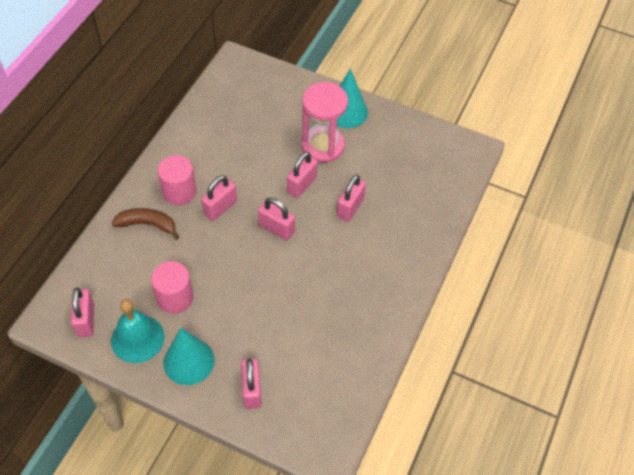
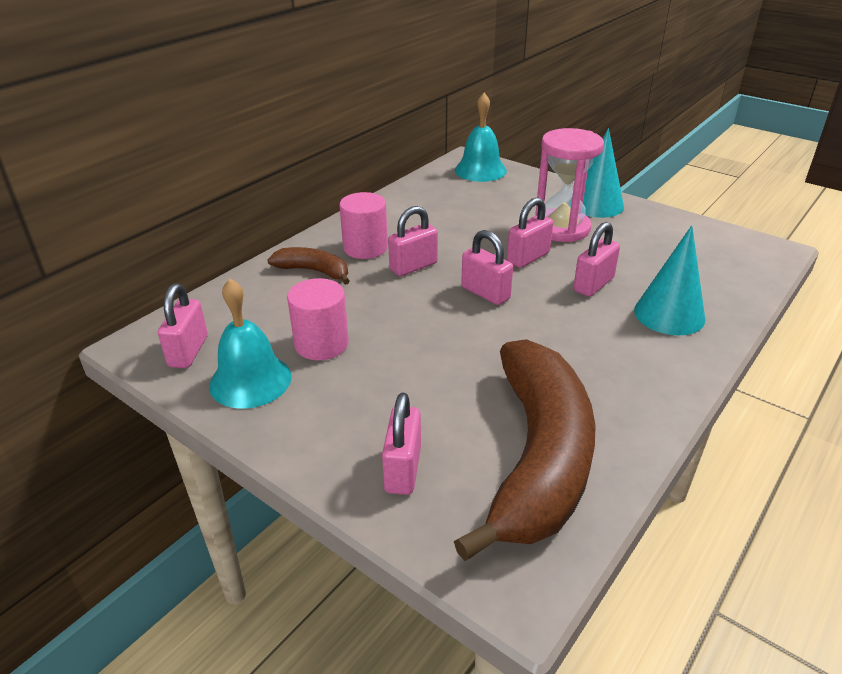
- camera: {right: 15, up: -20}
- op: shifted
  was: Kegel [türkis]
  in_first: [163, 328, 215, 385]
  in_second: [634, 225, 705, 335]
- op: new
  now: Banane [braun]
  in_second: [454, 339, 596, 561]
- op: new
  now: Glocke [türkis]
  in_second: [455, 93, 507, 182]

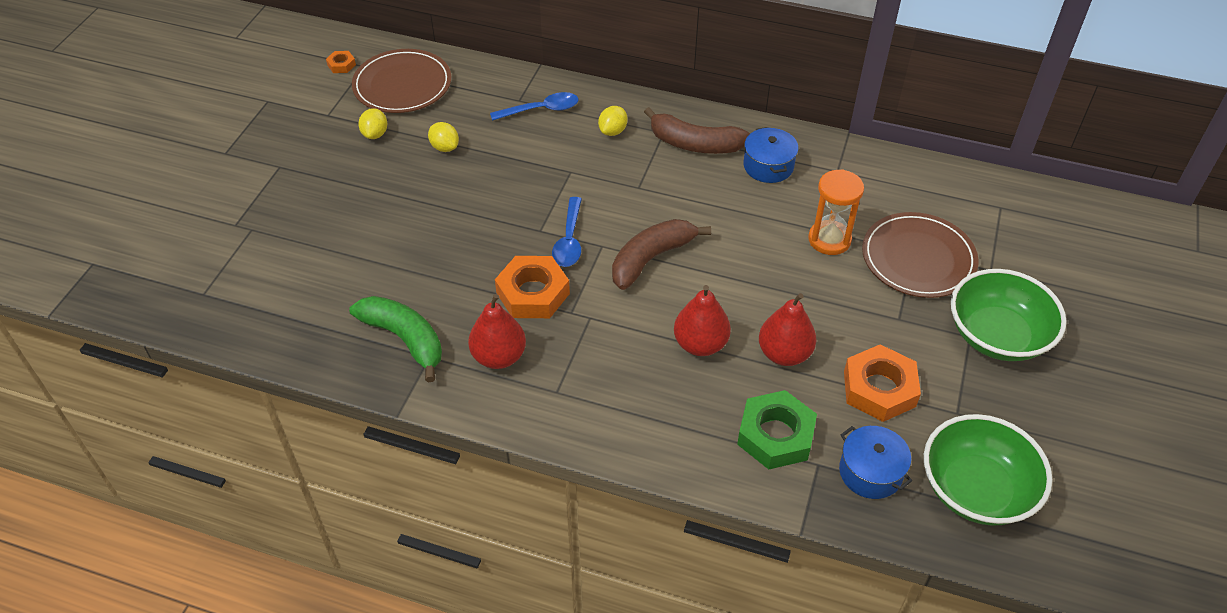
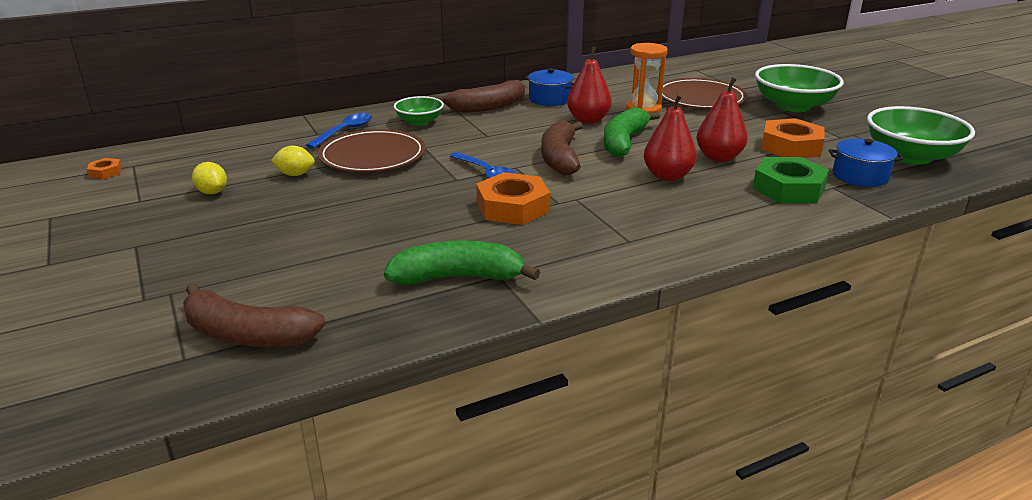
- camera: {right: -45, up: -20}
- op: shifted
  was: Teller [braun]
  in_first: [352, 49, 451, 113]
  in_second: [318, 129, 426, 173]
- op: shifted
  was: Birne [rot]
  in_first: [468, 294, 526, 369]
  in_second: [567, 46, 612, 124]
- op: swapped
  was: Zitrone [gelb]
  now: Schüssel [grün]
  in_first: [598, 106, 628, 136]
  in_second: [394, 96, 444, 125]
- op: new
  now: Banane [braun]
  in_second: [183, 283, 326, 347]
- op: new
  now: Banane [grün]
  in_second: [604, 107, 660, 157]

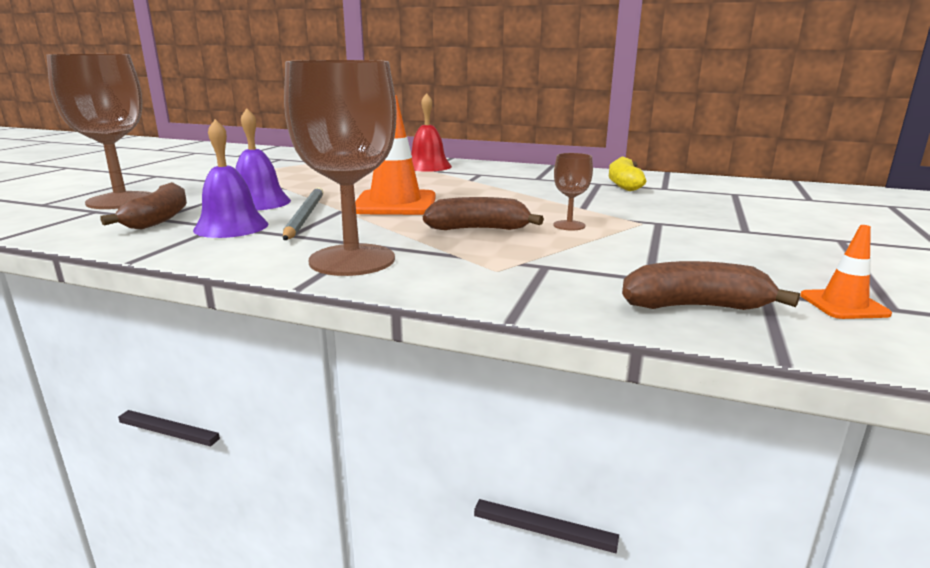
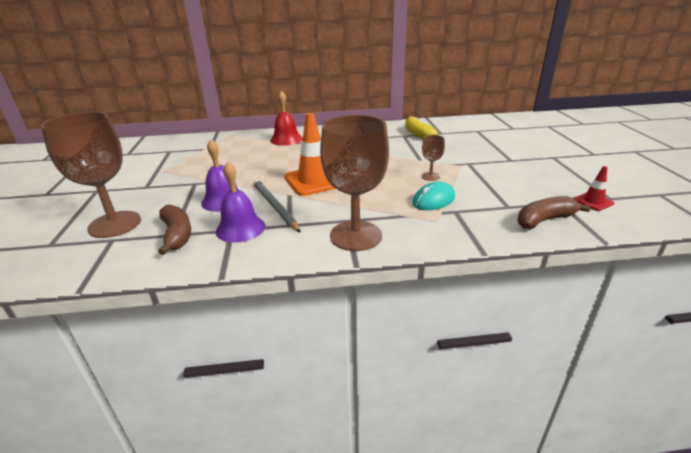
- camera: {right: -25, up: 10}
- op: gone
  was: Banane [braun]
  in_first: [423, 197, 544, 230]
- op: repainted
  was: Leitkegel [orange]
  now: Leitkegel [rot]
  in_first: [800, 225, 892, 319]
  in_second: [574, 166, 614, 211]
- op: new
  now: Computermaus [türkis]
  in_second: [412, 182, 455, 210]

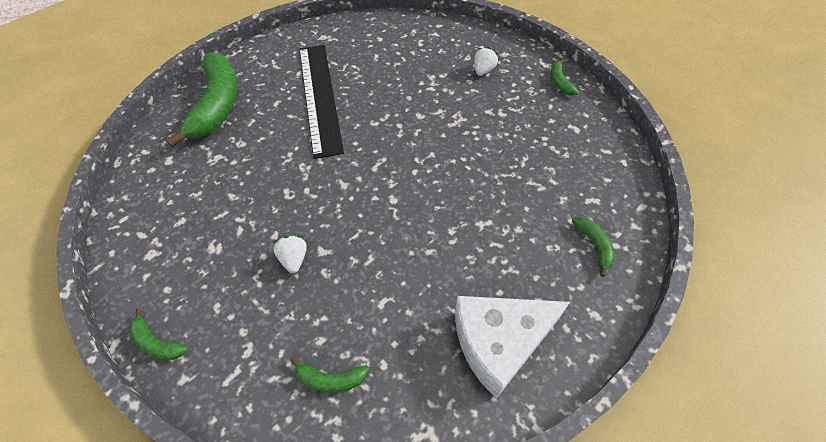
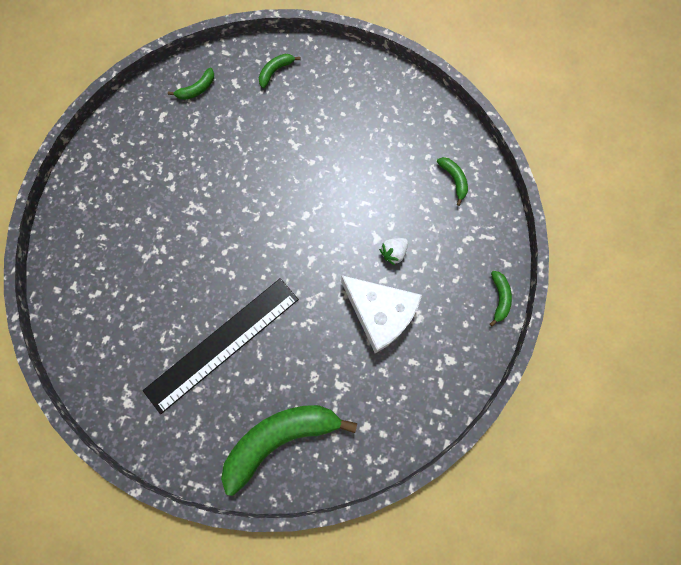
- camera: {right: -120, up: 20}
- op: shifted
  was: Käse [weiß]
  in_first: [455, 296, 570, 399]
  in_second: [341, 275, 422, 353]
- op: gone
  was: Erdbeere [weiß]
  in_first: [474, 47, 499, 76]
- op: shifted
  was: Banane [grün]
  in_first: [551, 58, 579, 96]
  in_second: [168, 67, 214, 100]

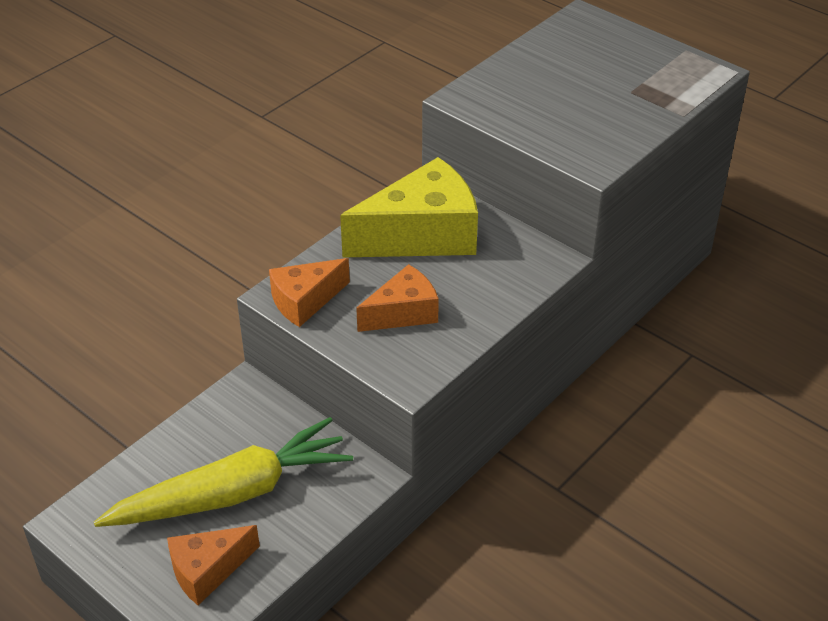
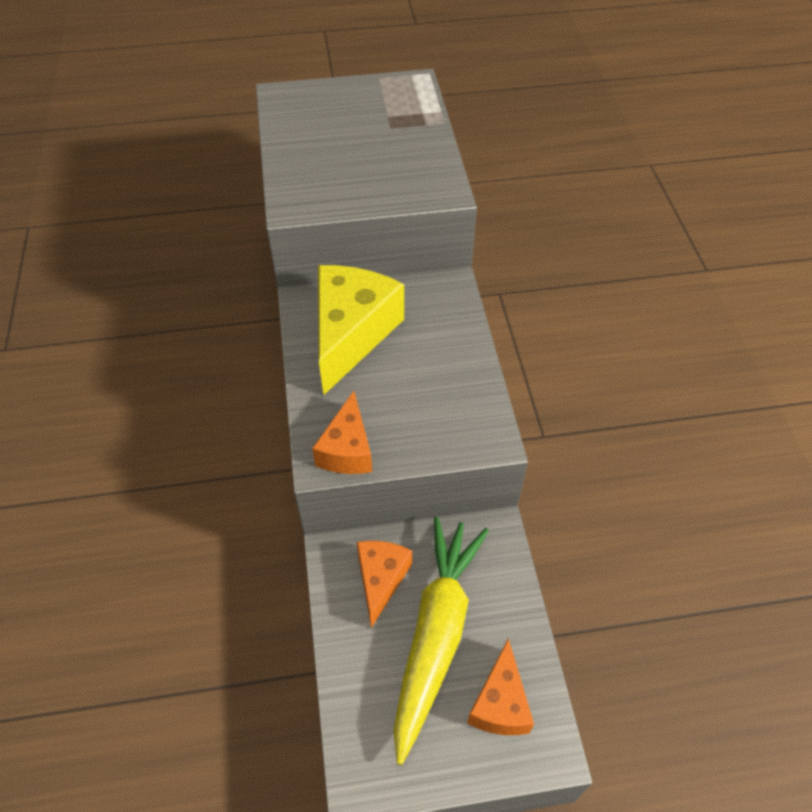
- camera: {right: -50, up: 10}
- op: shifted
  was: Käse [orange]
  in_first: [356, 264, 439, 332]
  in_second: [357, 541, 412, 628]

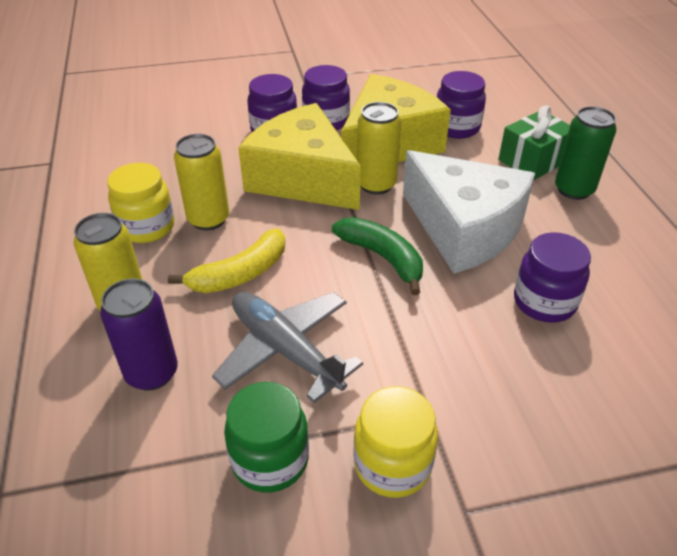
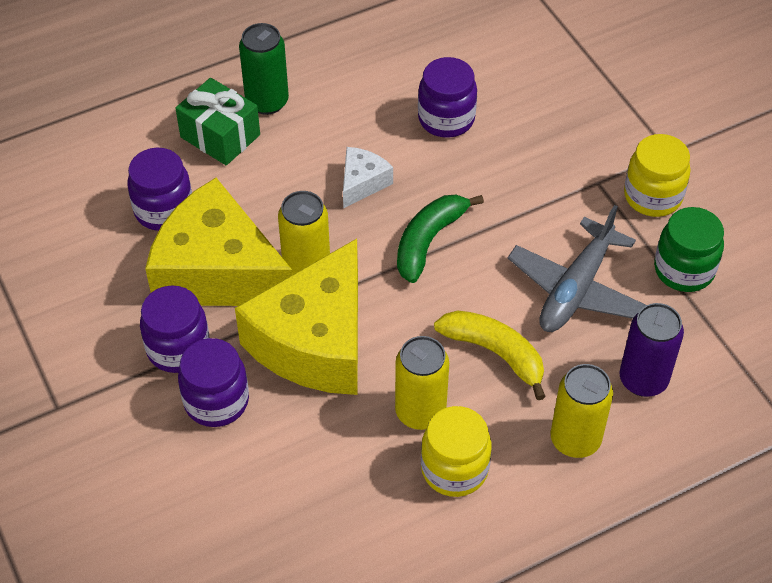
- camera: {right: -105, up: 10}
- op: scaled
  was: Käse [weiß]
  in_first: [403, 150, 535, 274]
  in_second: [343, 147, 393, 209]
  ratio: 0.44

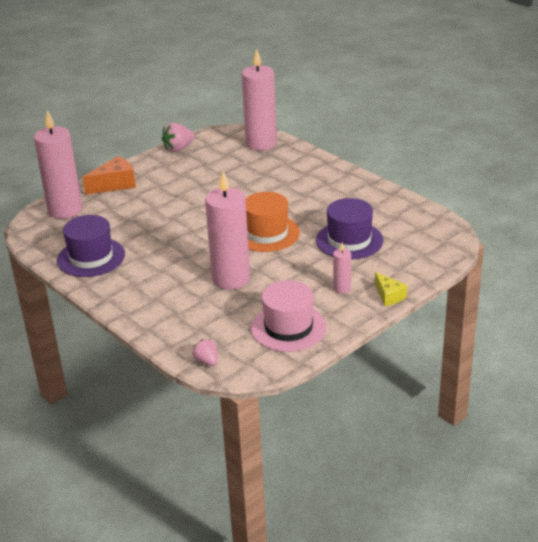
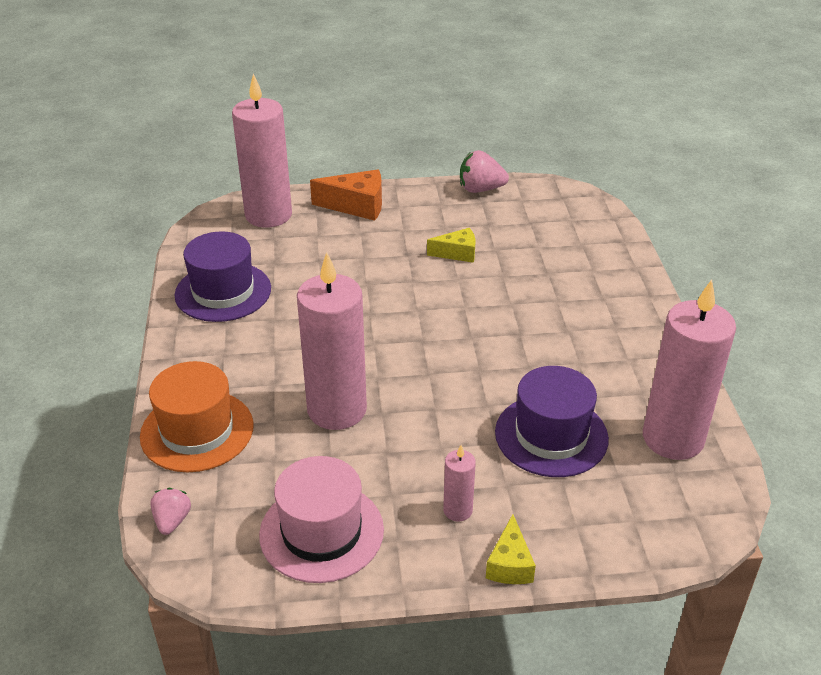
- camera: {right: 35, up: 5}
- op: shifted
  was: Kerze [rosa]
  in_first: [242, 49, 277, 151]
  in_second: [643, 279, 736, 460]
- op: shifted
  was: Hut [orange]
  in_first: [246, 192, 300, 252]
  in_second: [140, 361, 254, 472]
- op: new
  now: Käse [gelb]
  in_second: [427, 228, 475, 263]

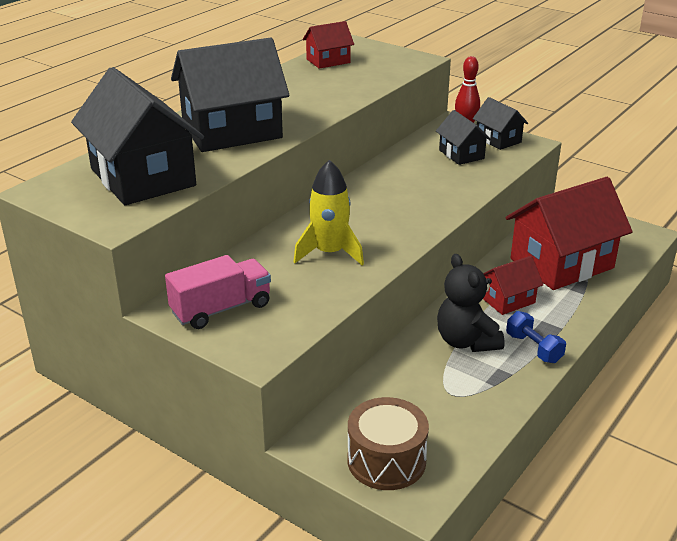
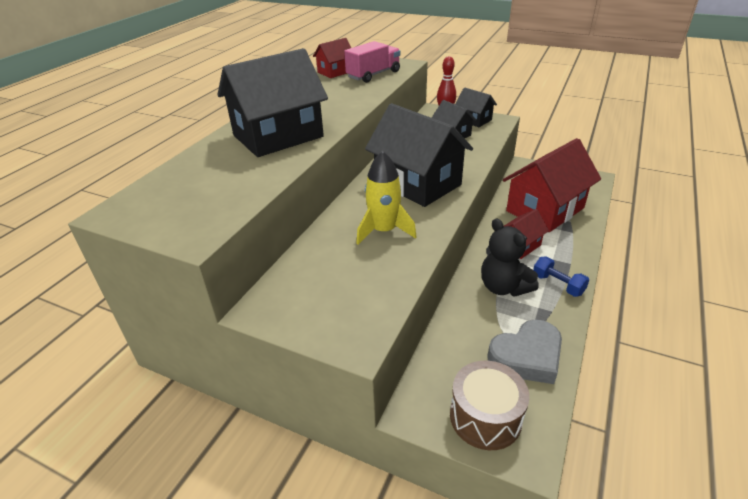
- camera: {right: -10, up: 5}
- op: shifted
  was: Haus [schwarz]
  in_first: [71, 67, 204, 205]
  in_second: [365, 103, 473, 207]
- op: shifted
  was: Lastwagen [rosa]
  in_first: [165, 255, 271, 329]
  in_second: [344, 41, 400, 83]
- op: new
  now: Herz [grau]
  in_second: [487, 320, 562, 384]

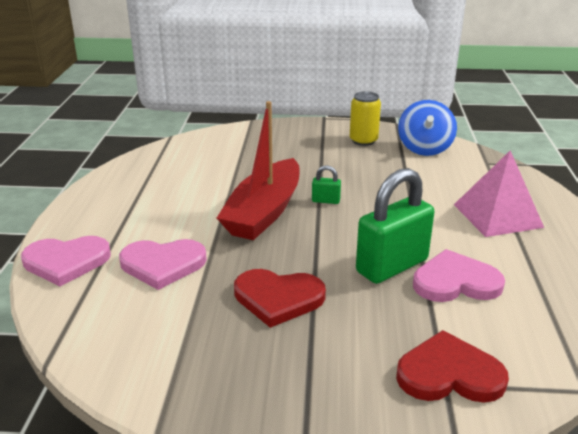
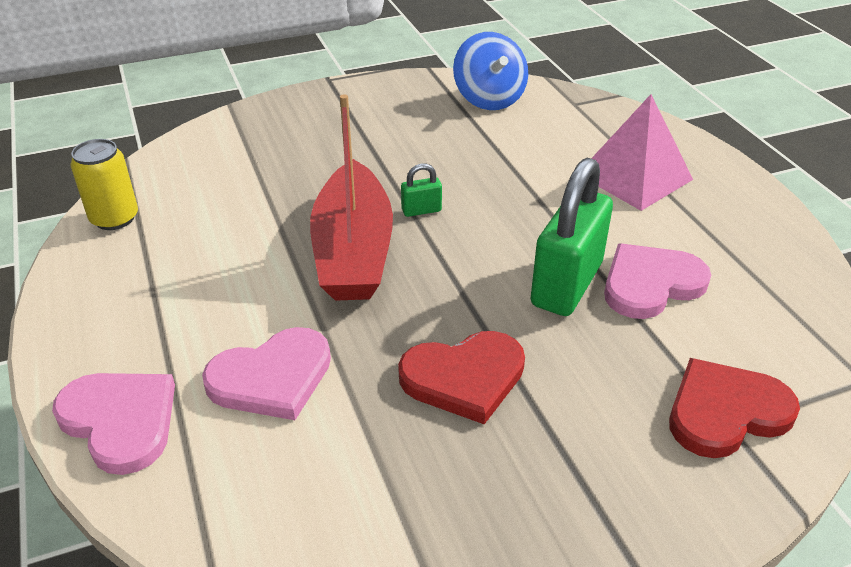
- camera: {right: -25, up: 10}
- op: rotated
  was: Herz [rosa]
  in_first: [21, 236, 111, 286]
  in_second: [52, 373, 175, 475]
  clockwise: -105
- op: shifted
  was: Dose [gelb]
  in_first: [350, 91, 381, 146]
  in_second: [71, 139, 138, 230]

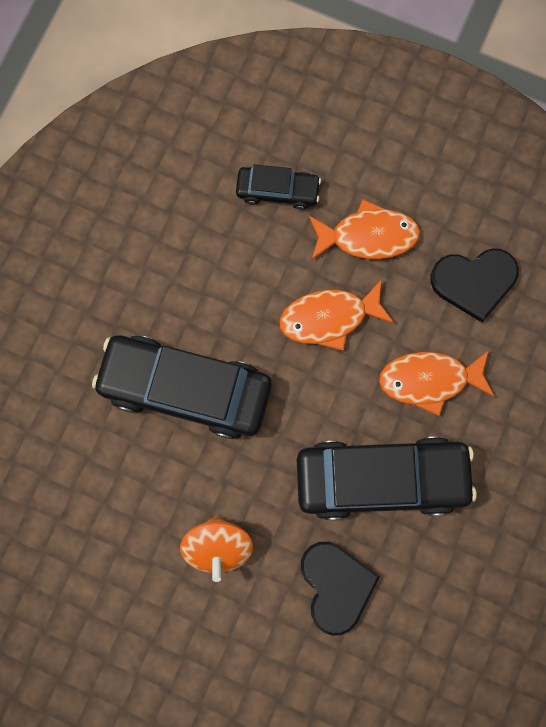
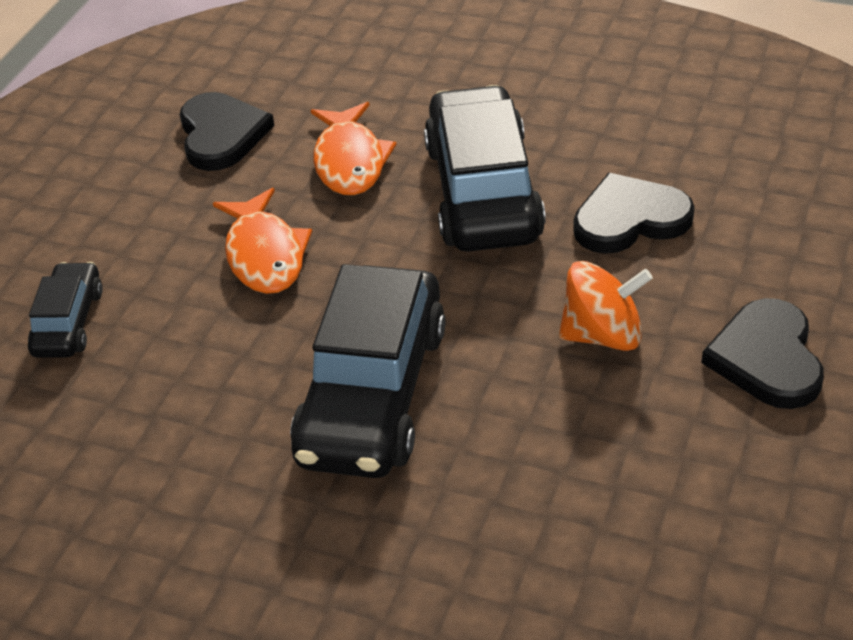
- camera: {right: -90, up: -35}
- op: gone
  was: Fisch [orange]
  in_first: [309, 199, 420, 260]
- op: new
  now: Herz [schwarz]
  in_second: [702, 298, 824, 409]

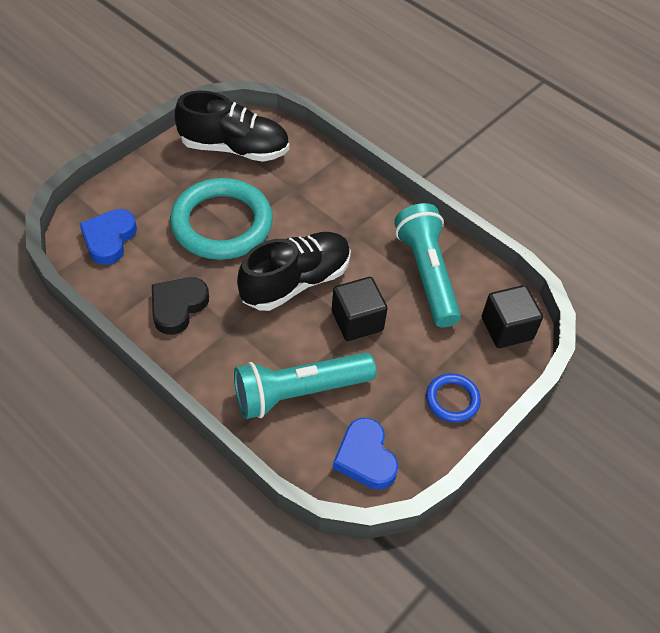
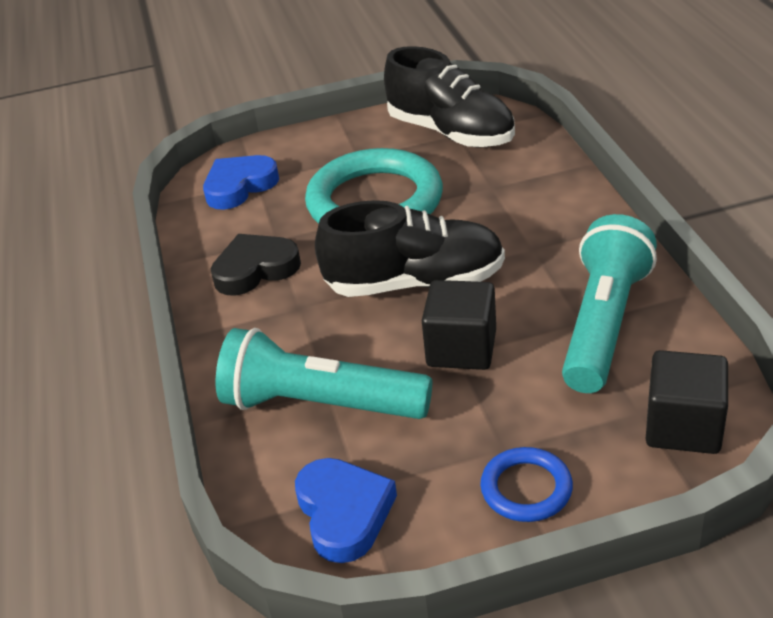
- camera: {right: 40, up: -15}
- op: rotated
  was: Herz [blau]
  in_first: [333, 418, 398, 490]
  in_second: [295, 458, 397, 563]
  clockwise: 150

